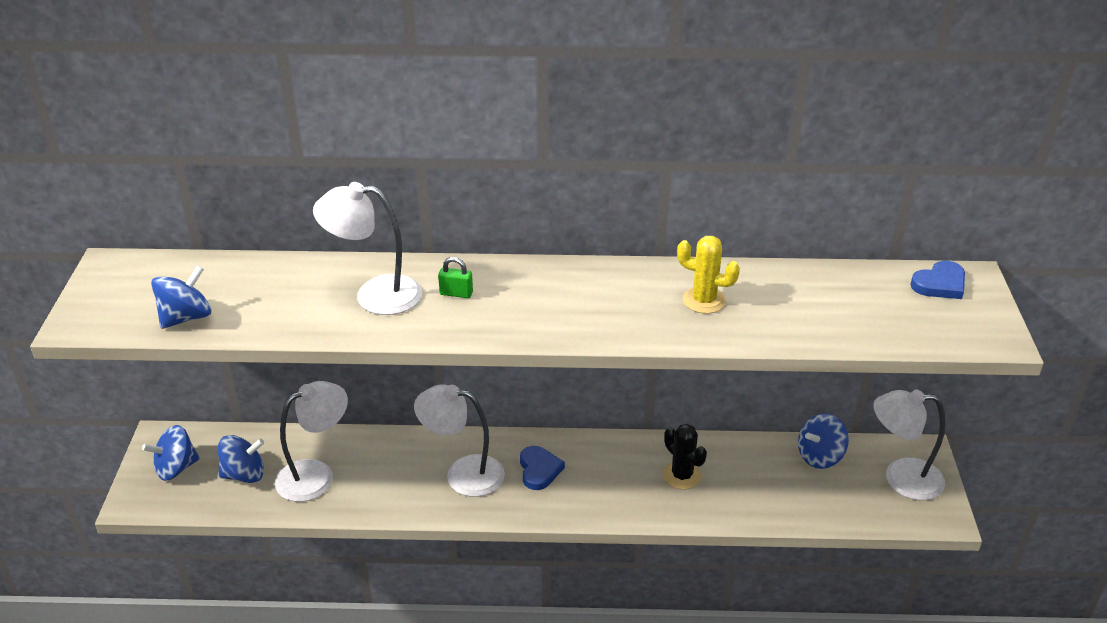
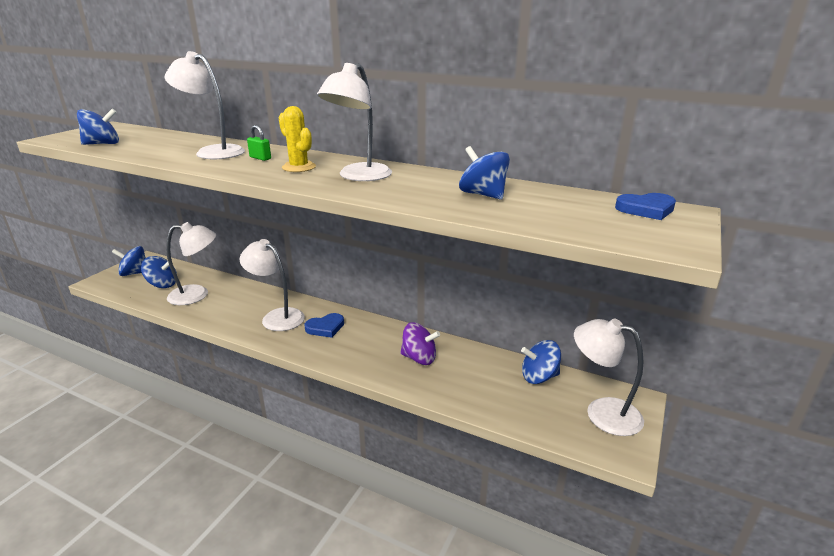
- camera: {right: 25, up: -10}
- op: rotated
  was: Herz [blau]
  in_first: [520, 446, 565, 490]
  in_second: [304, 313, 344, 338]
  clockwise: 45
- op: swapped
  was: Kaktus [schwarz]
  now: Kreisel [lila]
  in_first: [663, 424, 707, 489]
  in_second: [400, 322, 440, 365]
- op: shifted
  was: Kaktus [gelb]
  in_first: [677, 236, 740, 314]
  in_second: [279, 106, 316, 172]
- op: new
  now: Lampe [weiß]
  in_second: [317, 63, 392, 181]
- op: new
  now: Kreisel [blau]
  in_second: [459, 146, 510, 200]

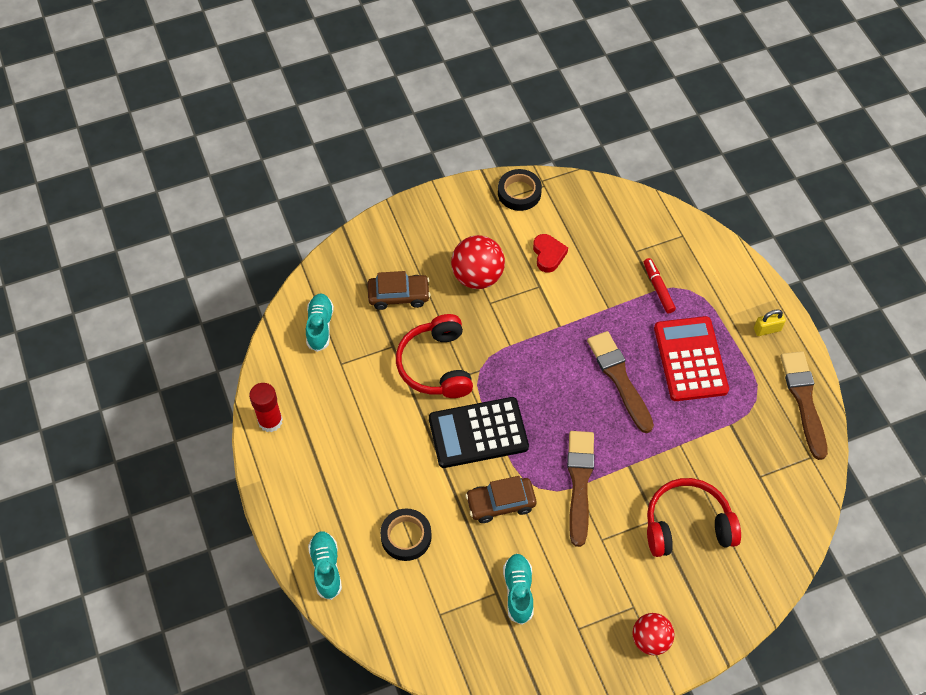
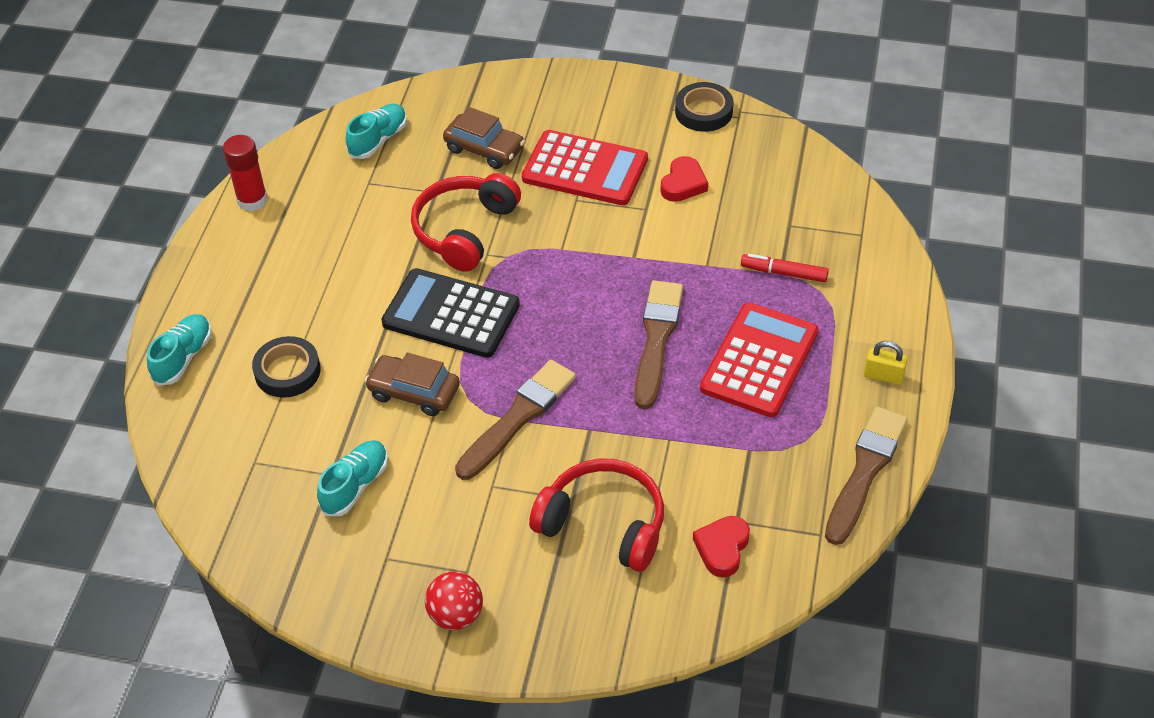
- camera: {right: 35, up: -10}
- op: swapped
  was: Ball [rot]
  now: Taschenrechner [rot]
  in_first: [451, 235, 505, 289]
  in_second: [522, 130, 648, 205]
- op: rotated
  was: Filzstift [rot]
  in_first: [644, 258, 676, 313]
  in_second: [741, 254, 829, 282]
  clockwise: -90
- op: new
  now: Herz [rot]
  in_second: [693, 516, 750, 578]

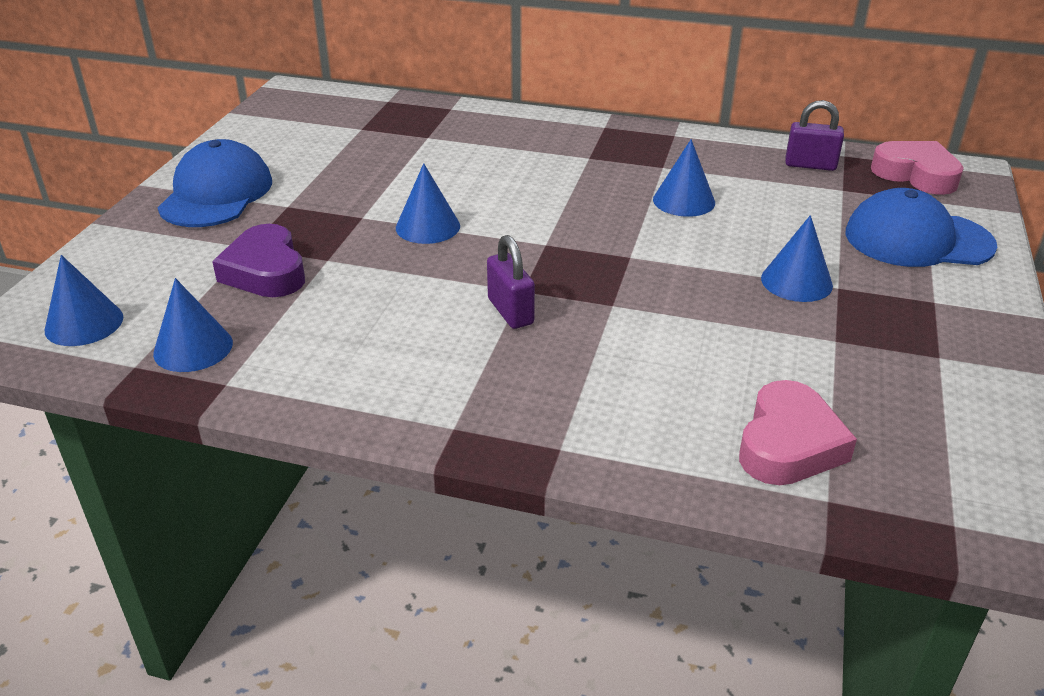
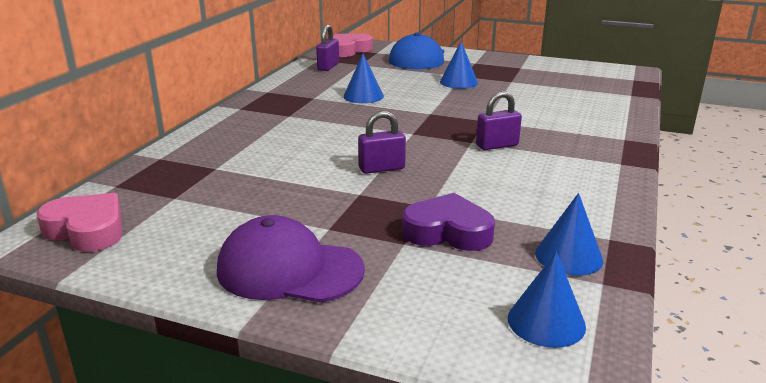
- camera: {right: -85, up: -10}
- op: repainted
  was: Kappe [blau]
  now: Kappe [lila]
  in_first: [158, 139, 272, 227]
  in_second: [217, 215, 365, 303]
- op: rotated
  was: Herz [lila]
  in_first: [212, 224, 305, 297]
  in_second: [402, 193, 495, 251]
  clockwise: -150
- op: swapped
  was: Kegel [blau]
  now: Vorhängeschloss [lila]
  in_first: [396, 163, 460, 244]
  in_second: [358, 111, 406, 174]
- op: shifted
  was: Herz [rosa]
  in_first: [739, 380, 857, 485]
  in_second: [36, 193, 122, 252]

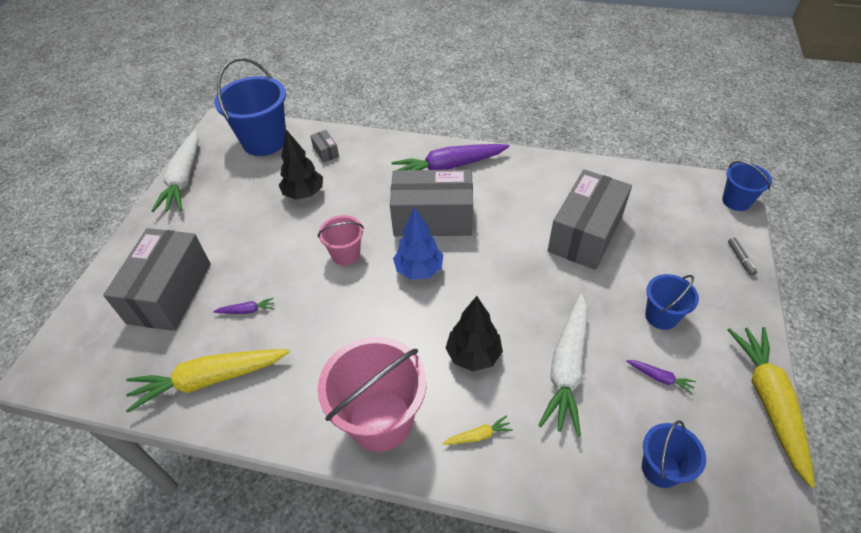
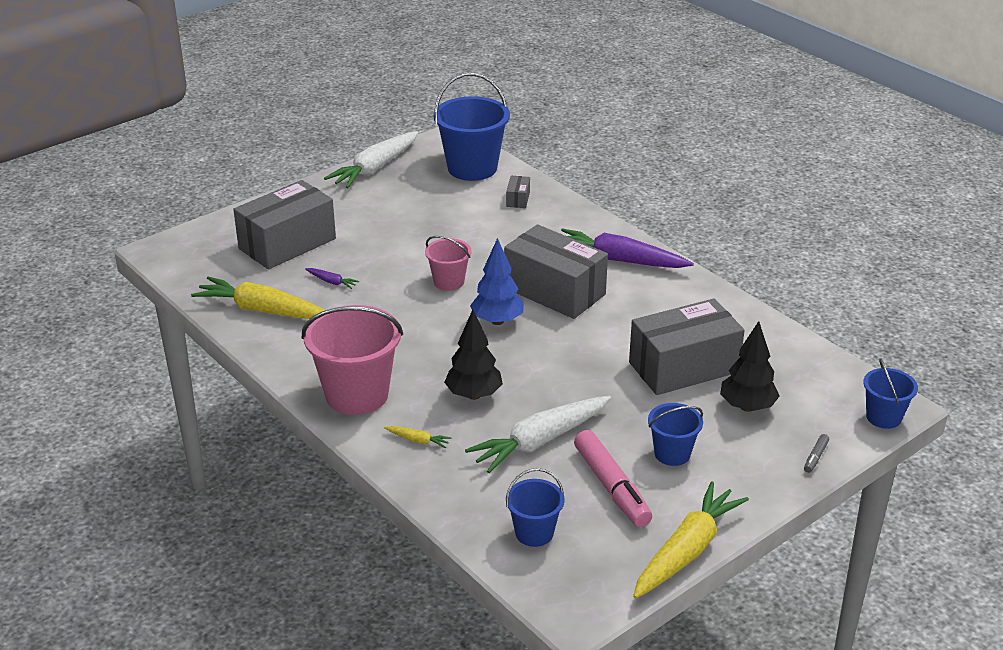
- camera: {right: 35, up: -15}
- op: shifted
  was: Baum [schwarz]
  in_first: [279, 129, 323, 199]
  in_second: [720, 321, 779, 412]
- op: swapped
  was: Karotte [lila]
  now: Filzstift [rosa]
  in_first: [626, 360, 696, 394]
  in_second: [574, 430, 652, 527]

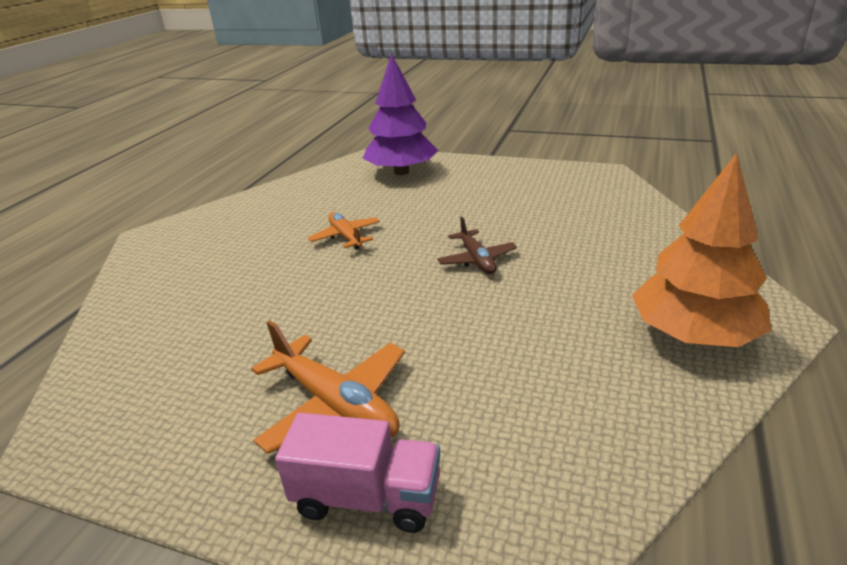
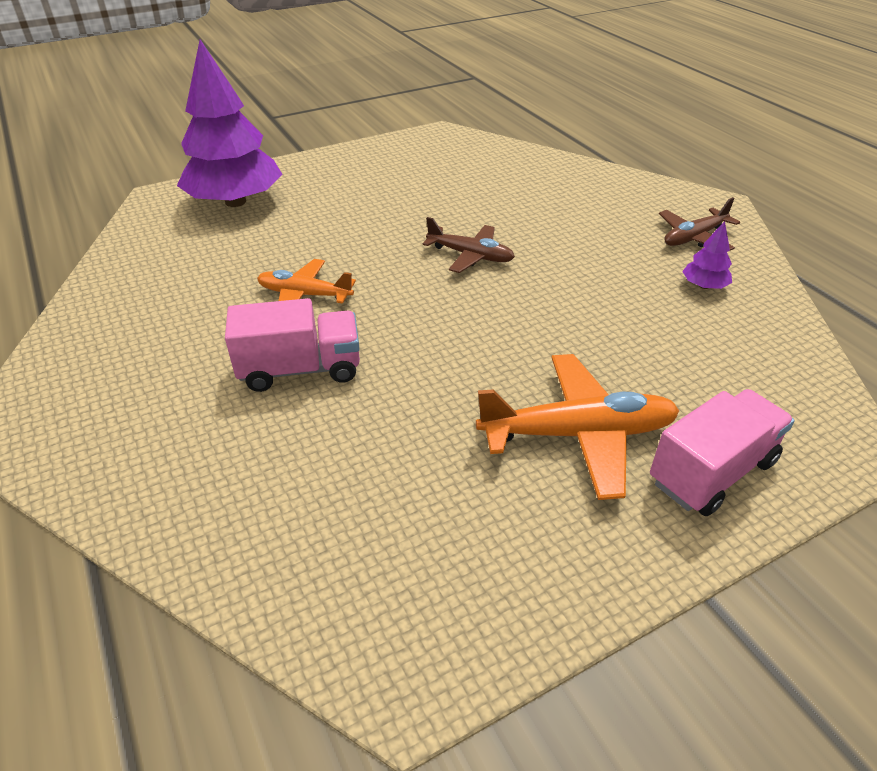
- camera: {right: -50, up: 10}
- op: swapped
  was: Baum [orange]
  now: Flugzeug [braun]
  in_first: [632, 153, 771, 347]
  in_second: [659, 197, 740, 250]
- op: new
  now: Lastwagen [rosa]
  in_second: [225, 298, 360, 392]
- op: new
  now: Baum [lila]
  in_second: [682, 221, 732, 289]

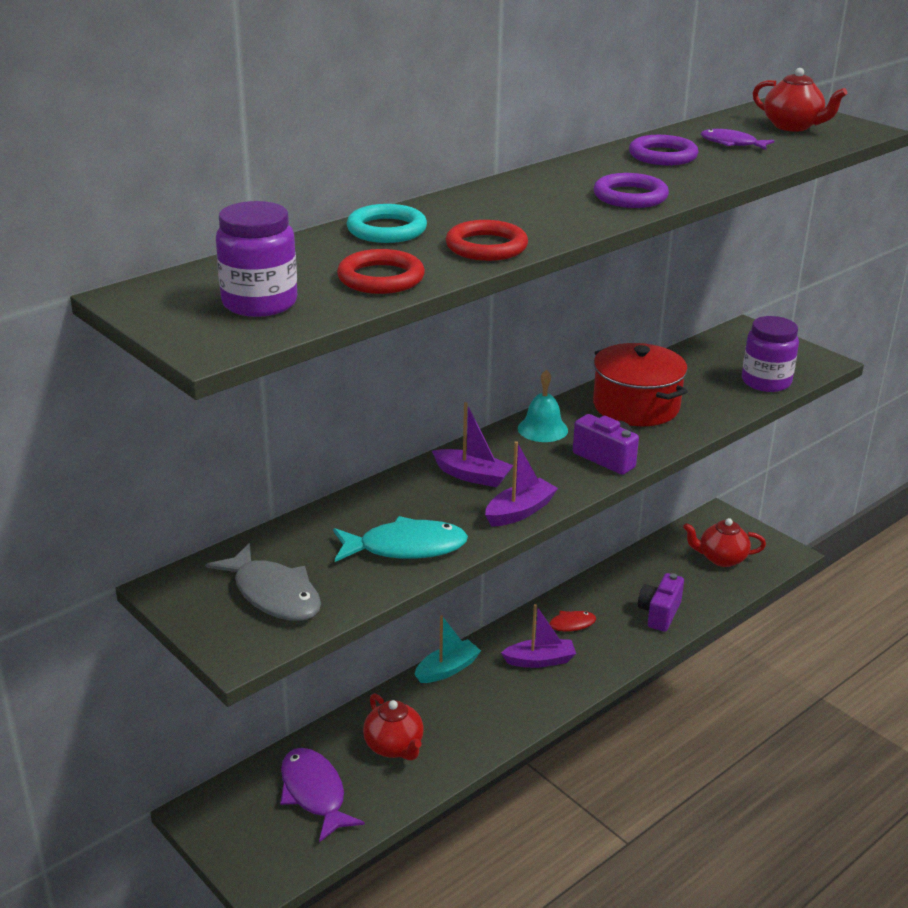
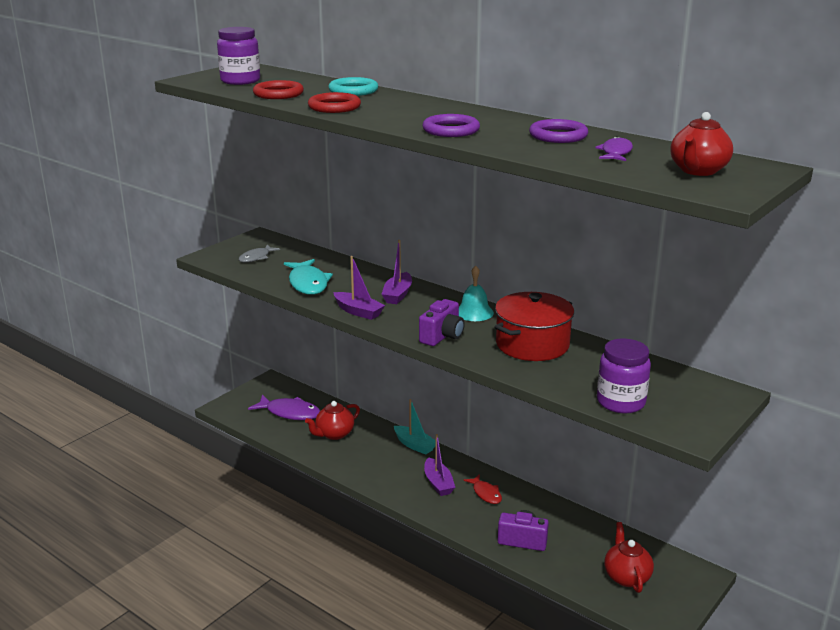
- camera: {right: 80, up: -5}
- op: scaled
  was: Fisch [grau]
  in_first: [206, 543, 321, 621]
  in_second: [239, 245, 280, 263]
  ratio: 0.6
- op: rotated
  was: Fisch [lila]
  in_first: [280, 748, 365, 842]
  in_second: [248, 394, 320, 420]
  clockwise: 60

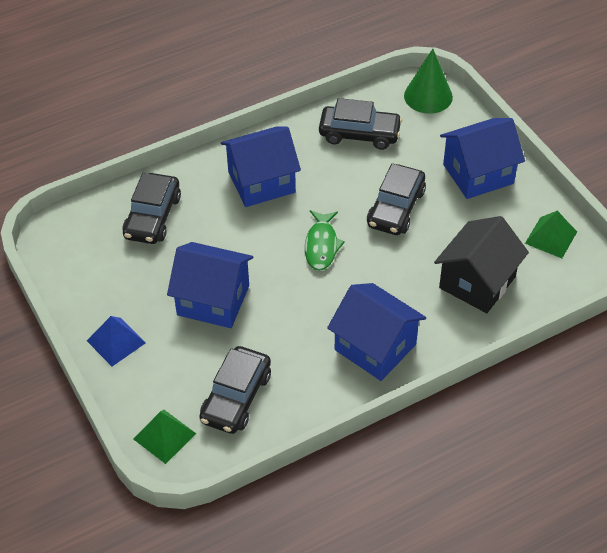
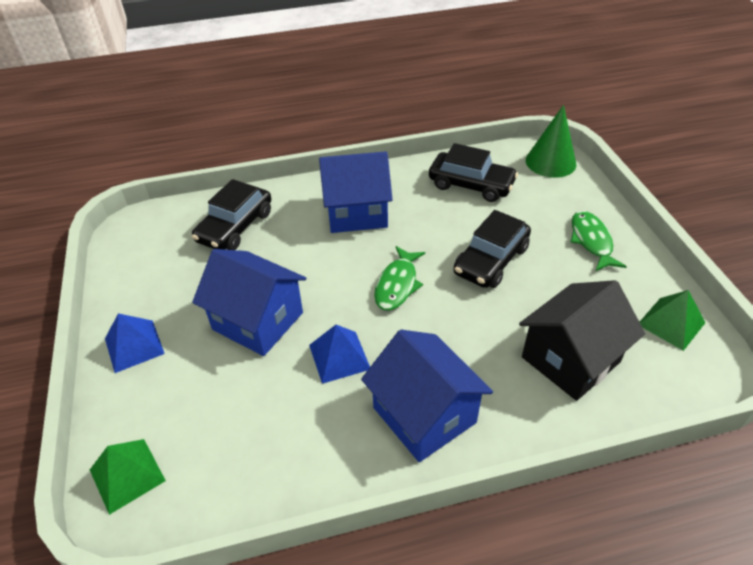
- camera: {right: 15, up: -5}
- op: gone
  was: Auto [schwarz]
  in_first: [199, 346, 271, 434]
- op: swapped
  was: Haus [blau]
  now: Fisch [grün]
  in_first: [440, 118, 525, 199]
  in_second: [571, 211, 627, 271]
- op: new
  now: Pyramide [blau]
  in_second: [309, 324, 370, 384]

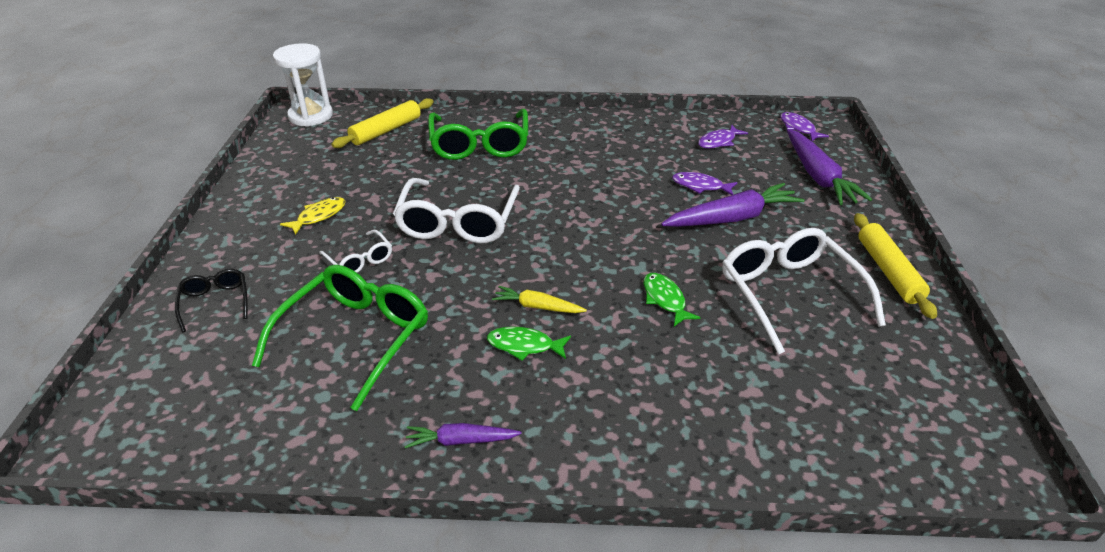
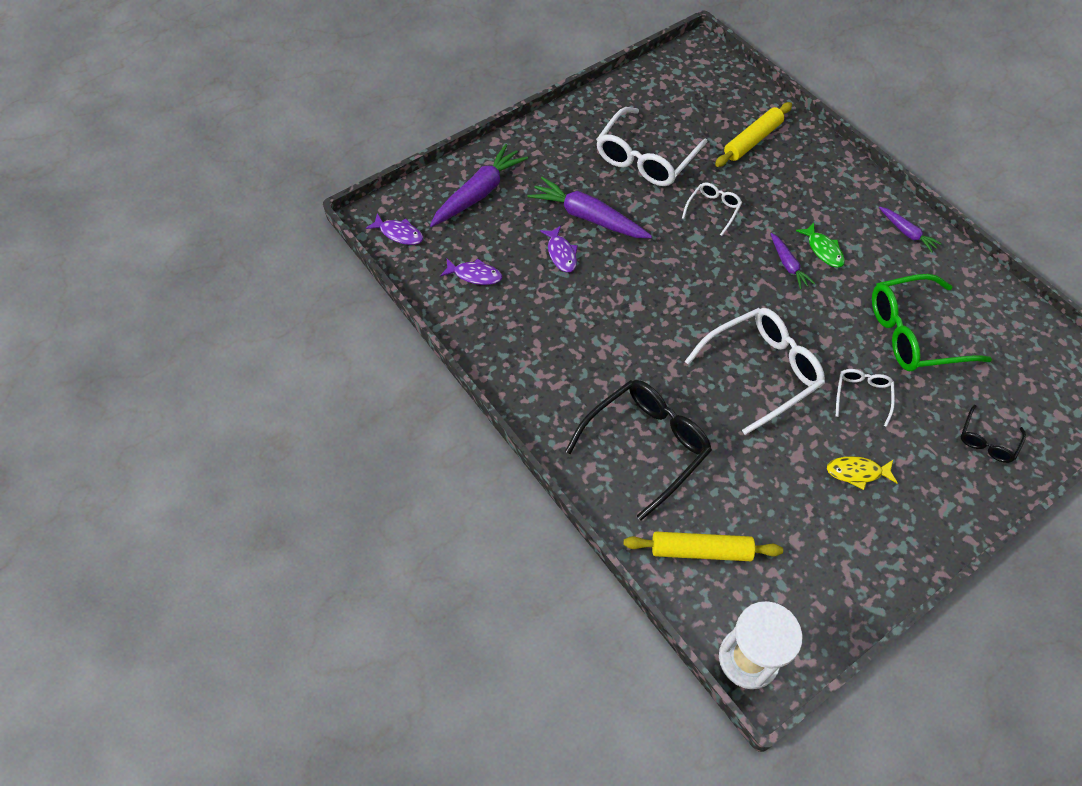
- camera: {right: -130, up: 20}
- op: repainted
  was: Brille [grün]
  now: Brille [schwarz]
  in_first: [428, 109, 528, 160]
  in_second: [565, 380, 712, 520]
- op: repainted
  was: Karotte [gelb]
  now: Karotte [lila]
  in_first: [492, 286, 587, 313]
  in_second: [770, 233, 815, 289]
- op: swapped
  was: Fisch [grün]
  now: Brille [weiß]
  in_first: [644, 273, 701, 326]
  in_second: [682, 182, 742, 236]
- op: rotated
  was: Fisch [lila]
  in_first: [780, 112, 829, 141]
  in_second: [366, 213, 423, 245]
  clockwise: -90
- op: shifted
  was: Nudelholz [gelb]
  in_first: [854, 213, 937, 319]
  in_second: [715, 102, 792, 167]

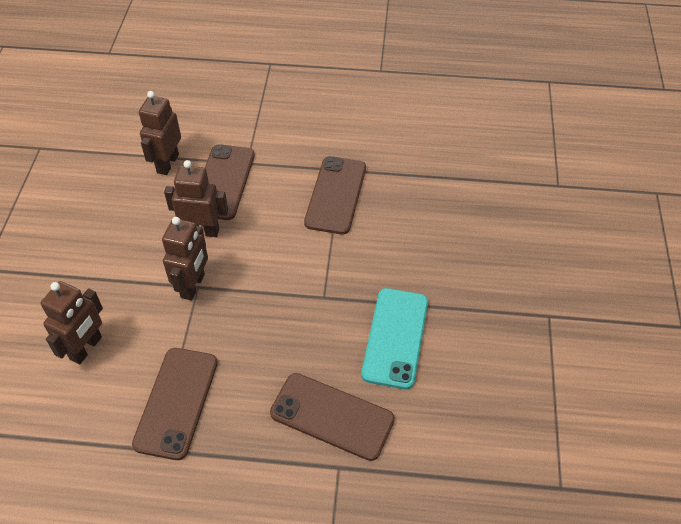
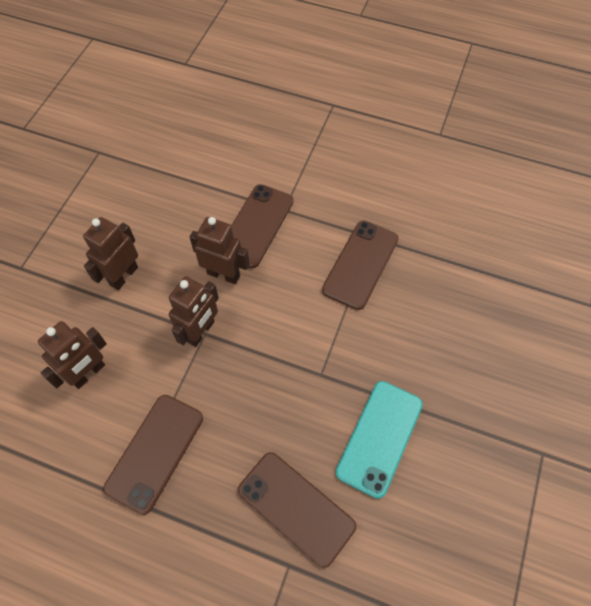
- camera: {right: 15, up: 10}
- op: shifted
  was: Roboter [braun]
  in_first: [139, 91, 181, 175]
  in_second: [83, 217, 138, 290]

